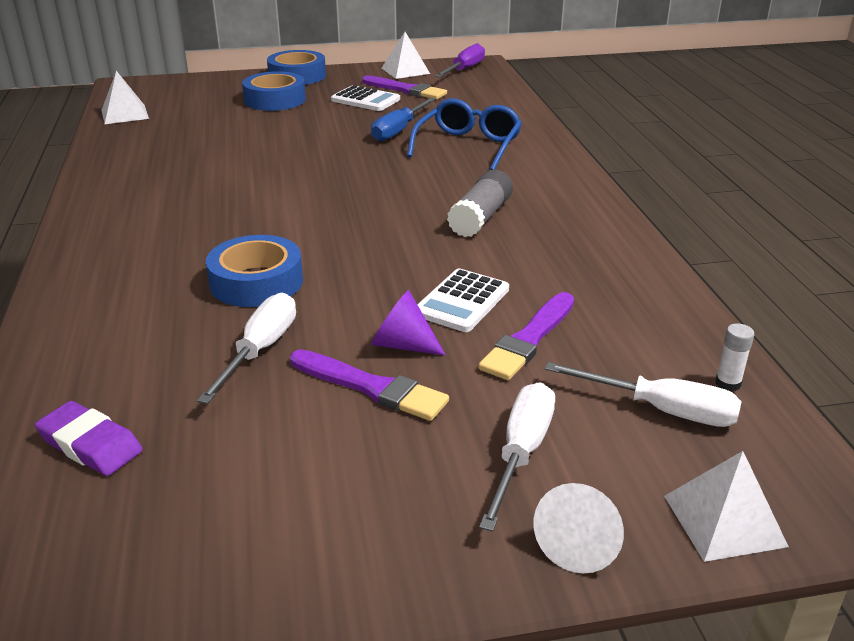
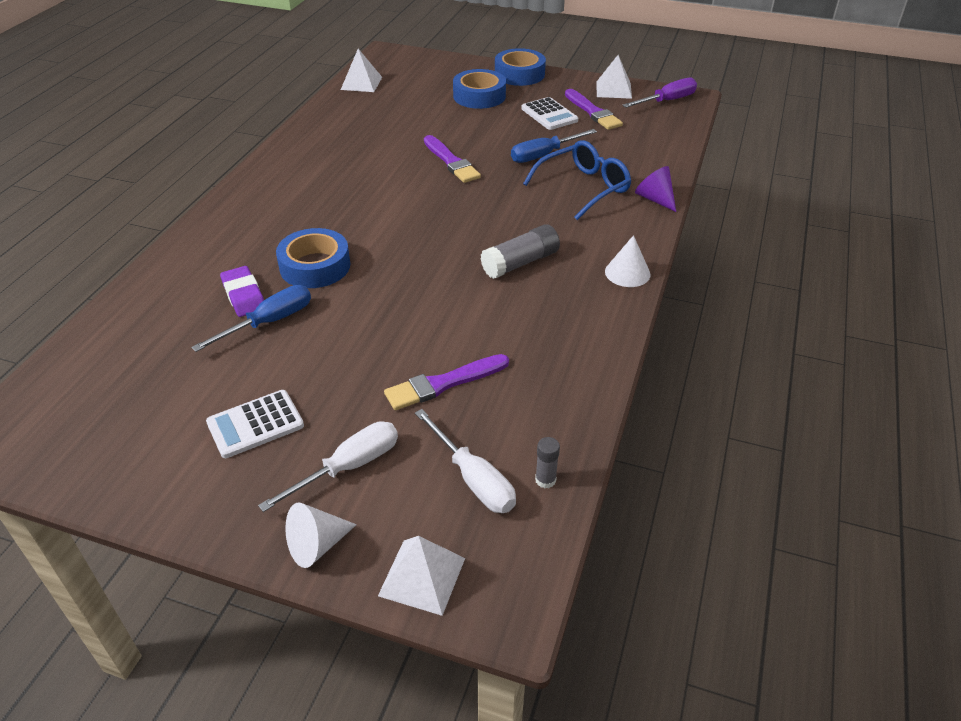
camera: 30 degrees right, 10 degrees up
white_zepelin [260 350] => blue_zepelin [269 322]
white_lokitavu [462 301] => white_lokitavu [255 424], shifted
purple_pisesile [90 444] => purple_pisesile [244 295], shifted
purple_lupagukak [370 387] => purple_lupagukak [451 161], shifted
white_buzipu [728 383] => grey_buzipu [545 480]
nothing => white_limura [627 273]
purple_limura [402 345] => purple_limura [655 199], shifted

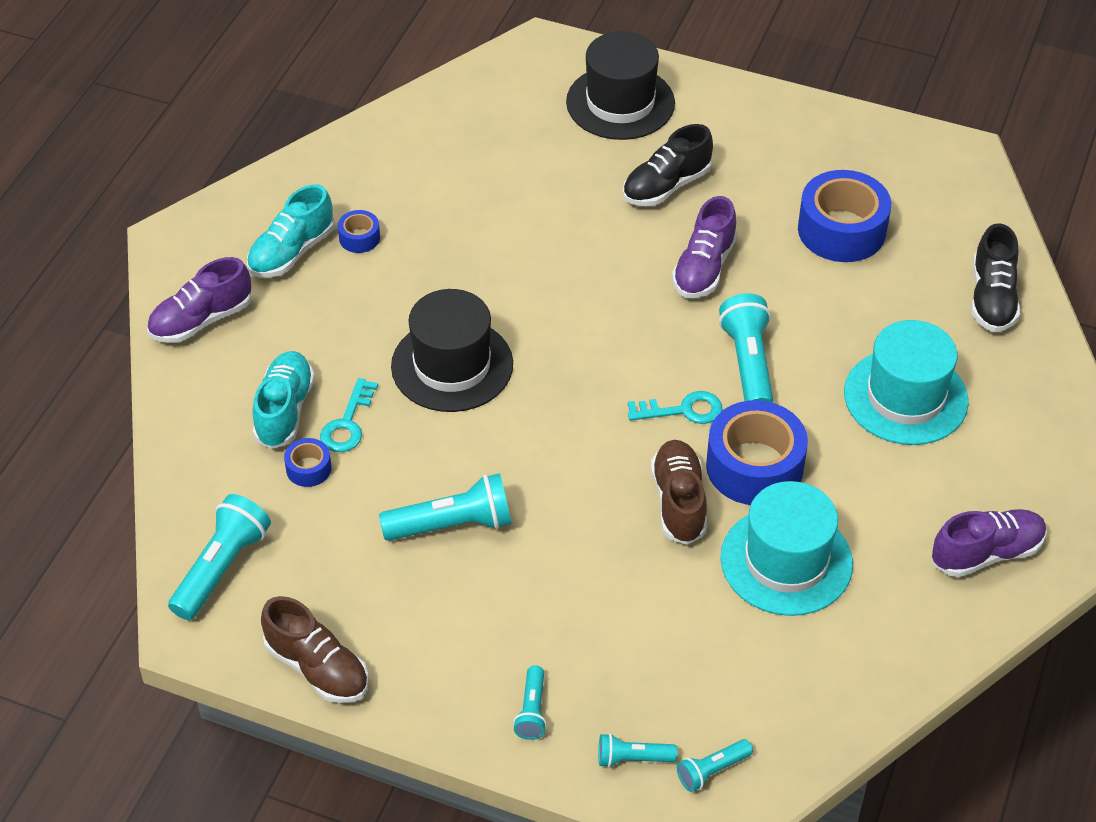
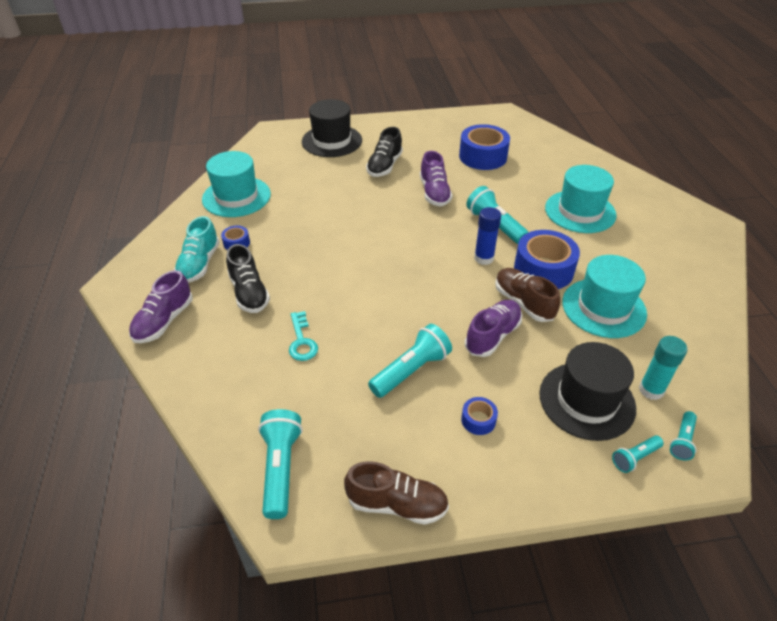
camera: 30 degrees left, 5 degrees down
nothing => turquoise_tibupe [236 197]
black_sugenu [992 298] => black_sugenu [249 293], shifted
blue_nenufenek [308 468] => blue_nenufenek [478 420], shifted
purple_sugenu [986 553] => purple_sugenu [492 336], shifted
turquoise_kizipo [683 410] => blue_buzipu [484 258]
black_tibupe [452 365] => black_tibupe [587 400], shifted
nothing => turquoise_buzipu [651 390]
turquoise_sugenu [284 410] => nothing
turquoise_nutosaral [532 711] => nothing

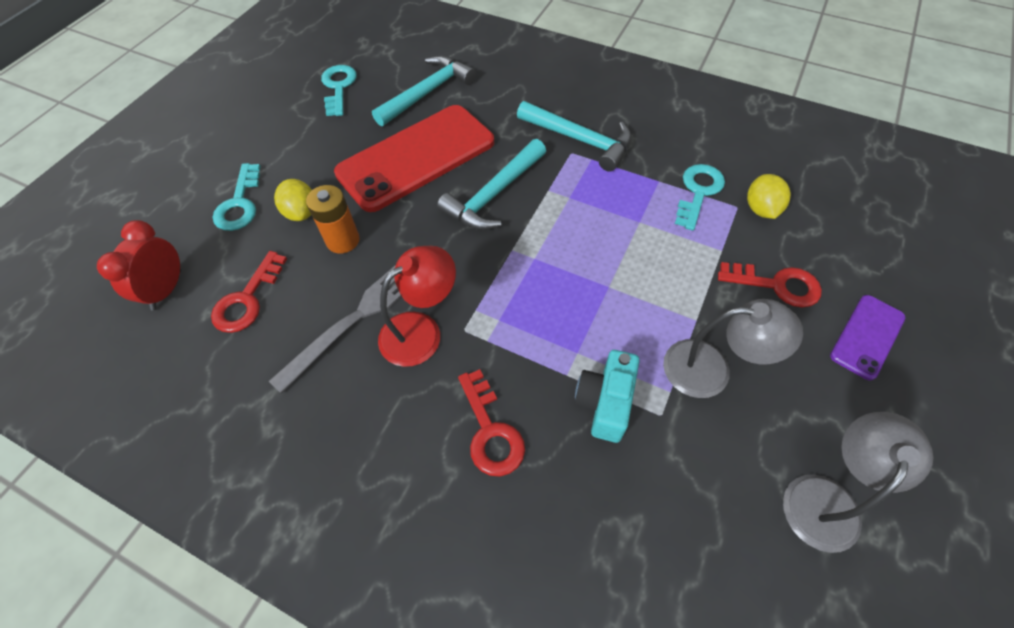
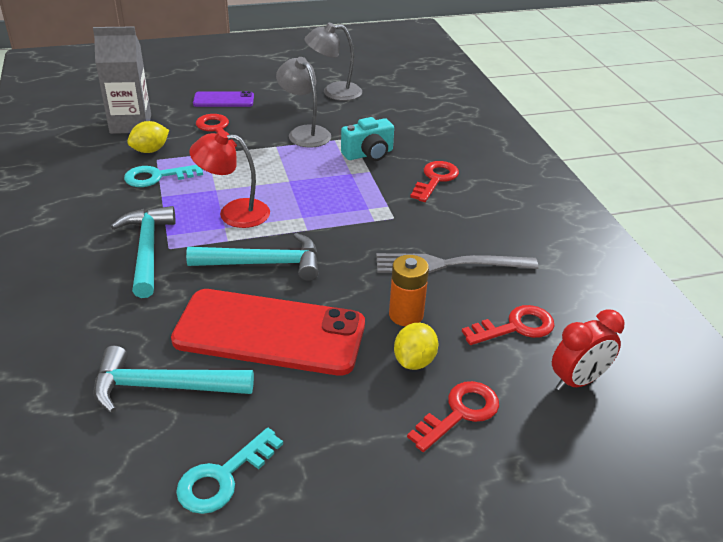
camera: 135 degrees left, 20 degrees down
nothing => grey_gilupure [130 124]
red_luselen [421 331] => red_luselen [234 212], shifted
turquoise_kizipo [240 203] => red_kizipo [459 413]

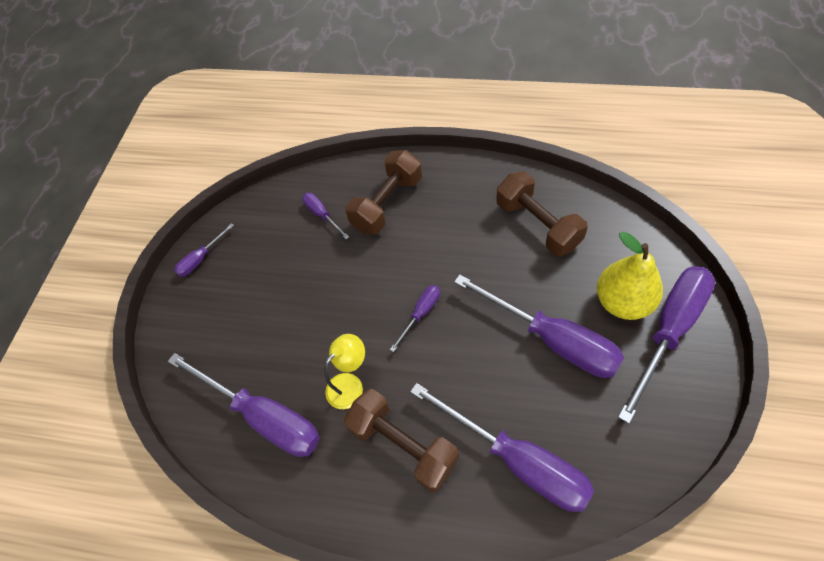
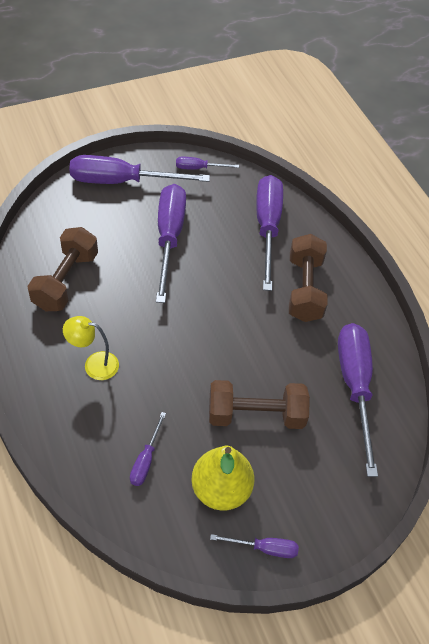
camera: 135 degrees left, 5 degrees down
yellow_luselen [350 384] => yellow_luselen [94 364], shifted
purple_zepelin [421 313] => purple_zepelin [199 168], shifted
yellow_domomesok [622 302] => yellow_domomesok [221 489], shifted
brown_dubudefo [387 204] => brown_dubudefo [256 415], shifted

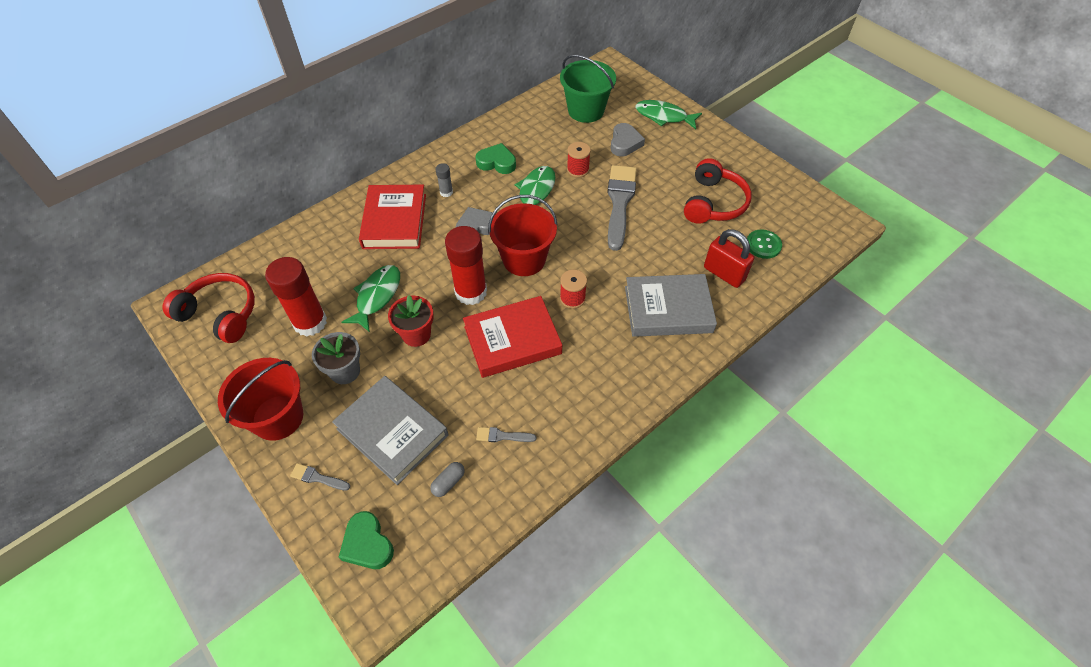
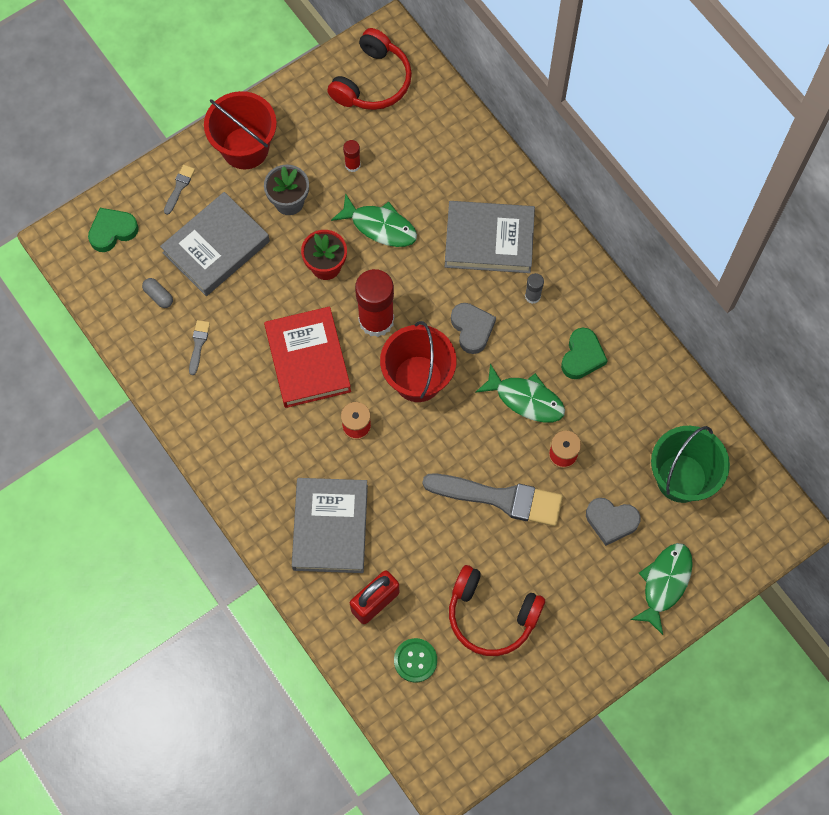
camera: 95 degrees right, 15 degrees up
red_buzipu [310 322] => red_buzipu [352 165], x0.45
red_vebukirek [394 221] => grey_vebukirek [489 240]

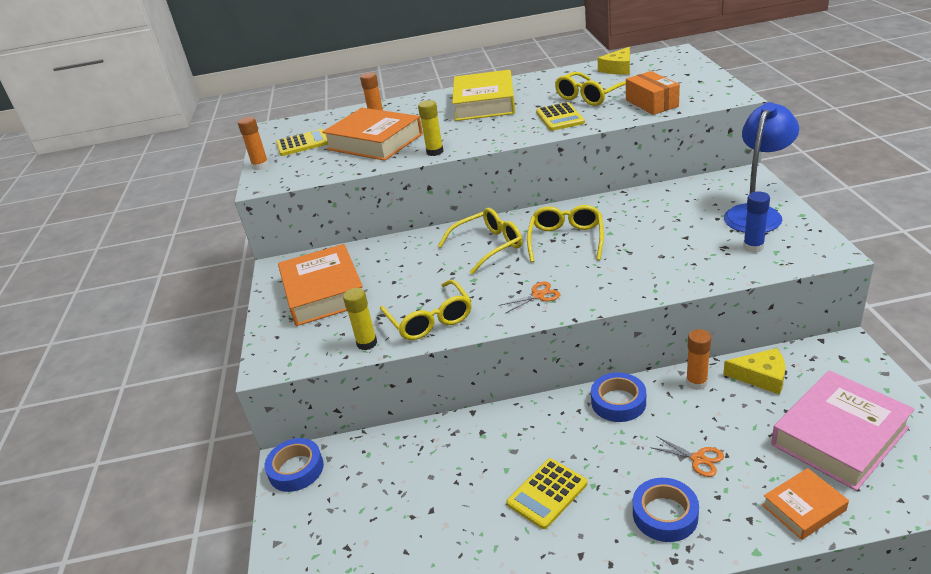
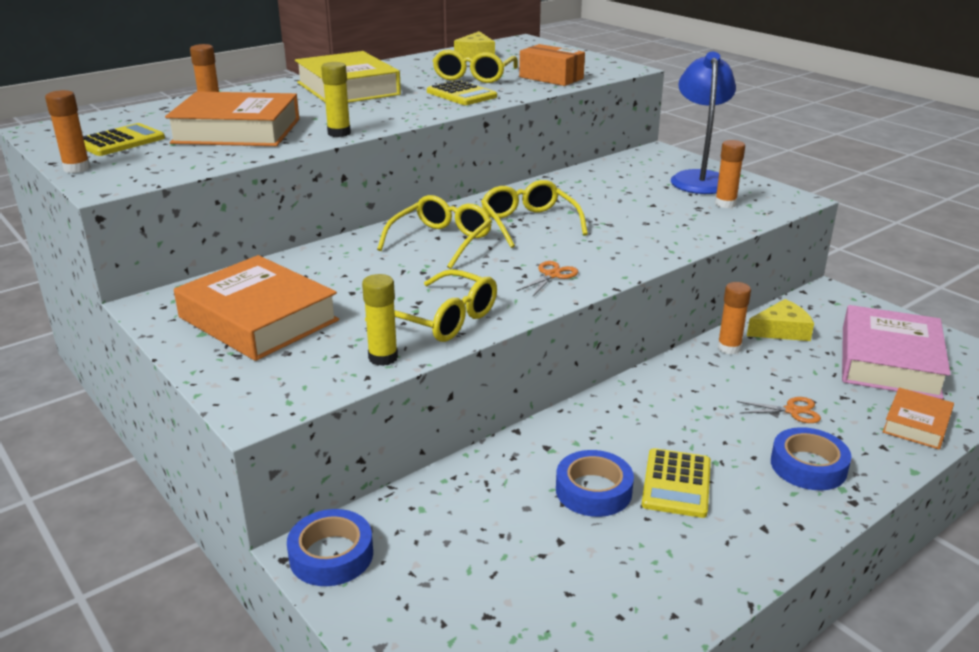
camera: 35 degrees left, 5 degrees down
blue_nenufenek [618 402] => blue_nenufenek [593 490], shifted
blue_buzipu [753 247] => orange_buzipu [725 204]

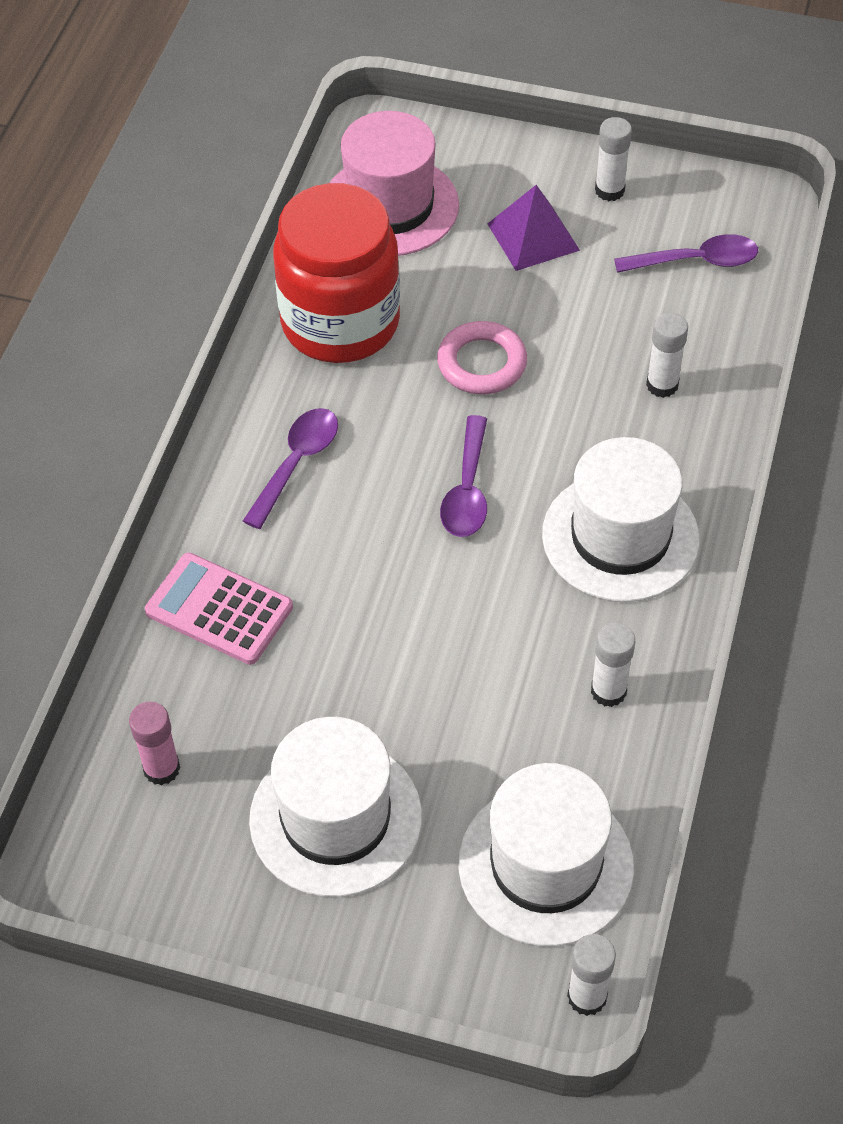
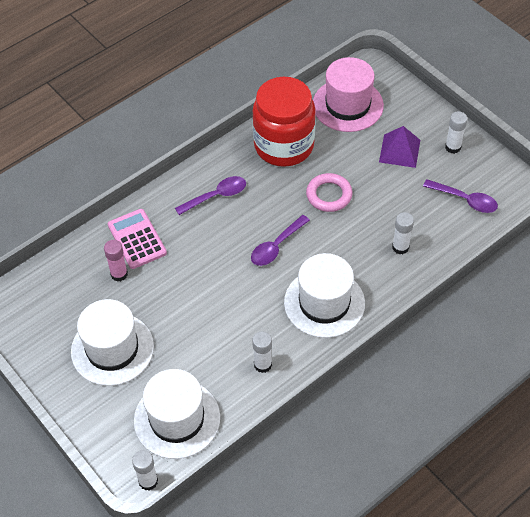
camera: 35 degrees right, 0 degrees up
pink_buzipu [161 769] => pink_buzipu [119 274], shifted

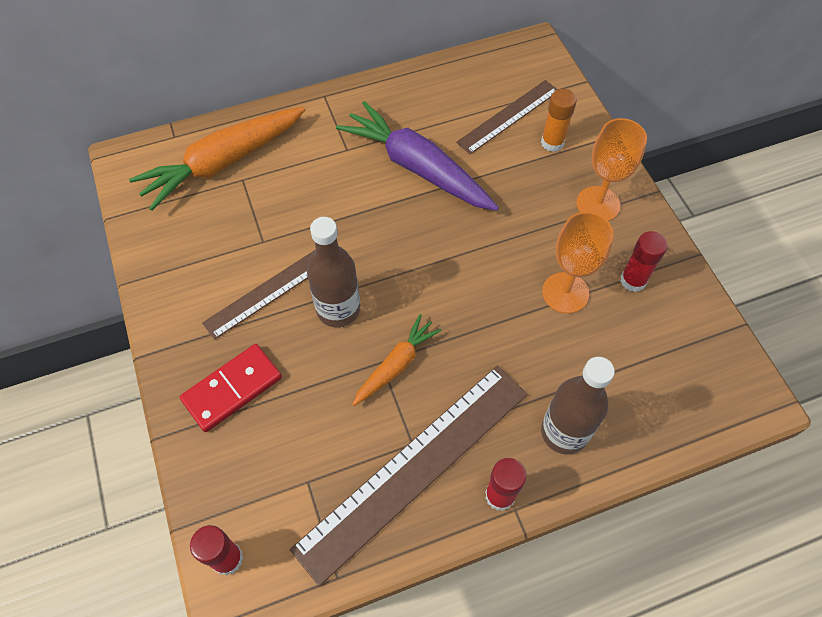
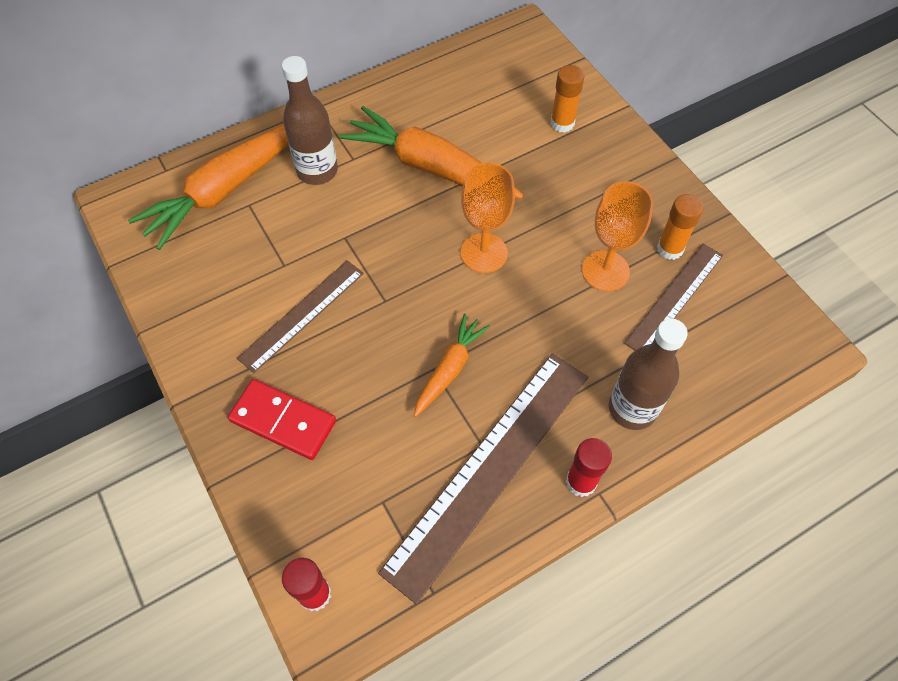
camera: 10 degrees left, 0 degrees up
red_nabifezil [232 389] => red_nabifezil [283 421], 75 degrees clockwise
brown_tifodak [338 309] => brown_tifodak [317 171], shifted
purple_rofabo [417 167] => orange_rofabo [430 167]
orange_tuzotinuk [598 204] => orange_tuzotinuk [484 253], shifted
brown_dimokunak [508 116] => brown_dimokunak [674 298], shifted
red_buzipu [633 280] => orange_buzipu [670 249]

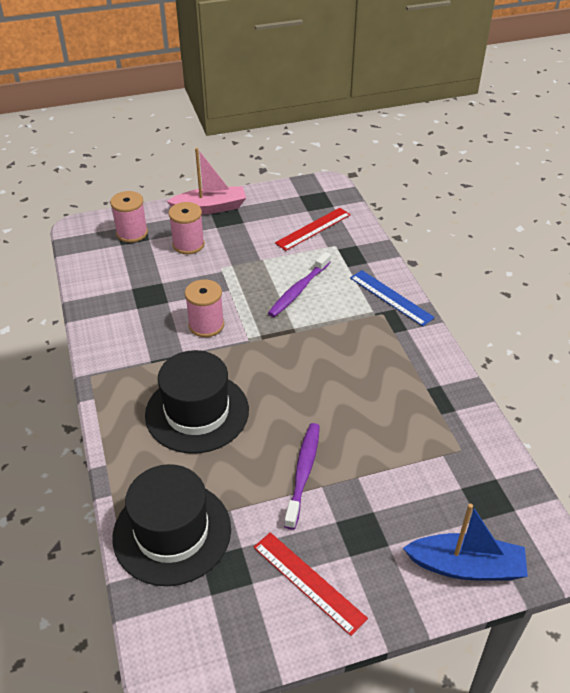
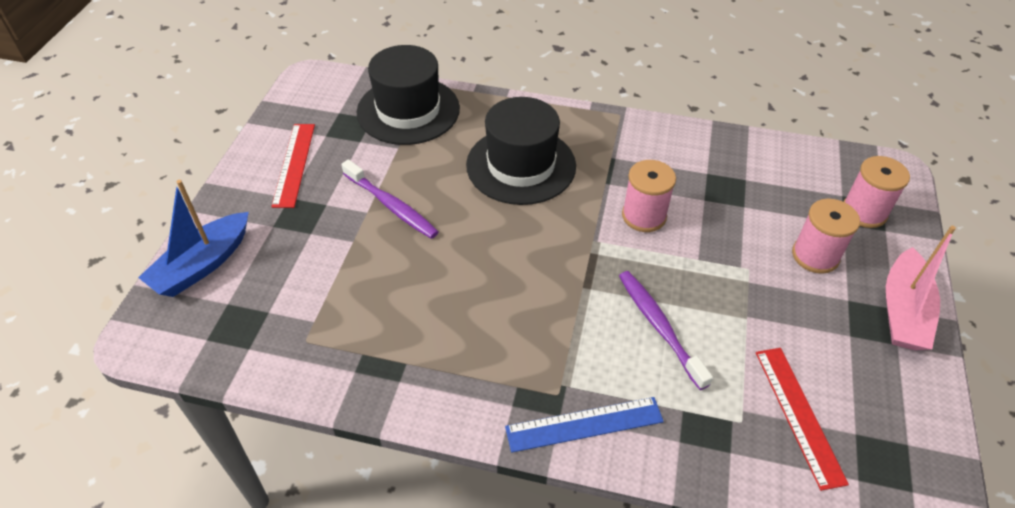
camera: 120 degrees right, 5 degrees up
red_dimokunak [308 581] => red_dimokunak [294 164], 75 degrees counterclockwise

